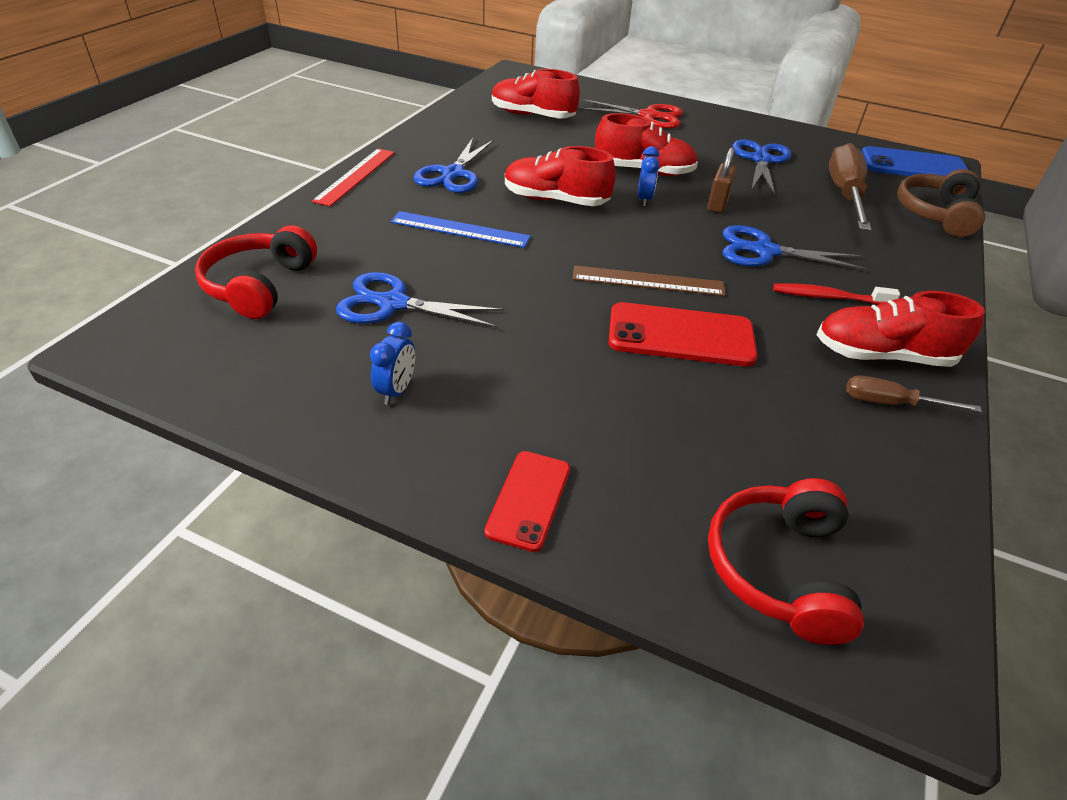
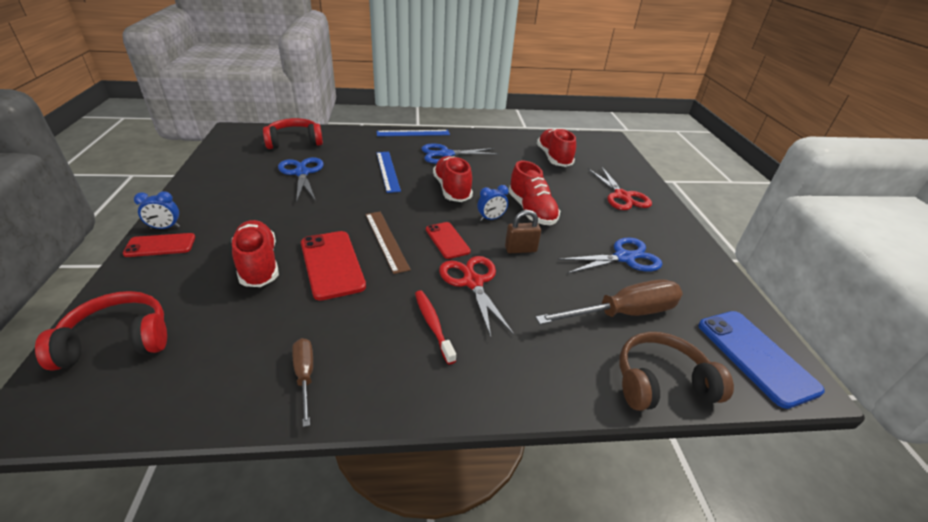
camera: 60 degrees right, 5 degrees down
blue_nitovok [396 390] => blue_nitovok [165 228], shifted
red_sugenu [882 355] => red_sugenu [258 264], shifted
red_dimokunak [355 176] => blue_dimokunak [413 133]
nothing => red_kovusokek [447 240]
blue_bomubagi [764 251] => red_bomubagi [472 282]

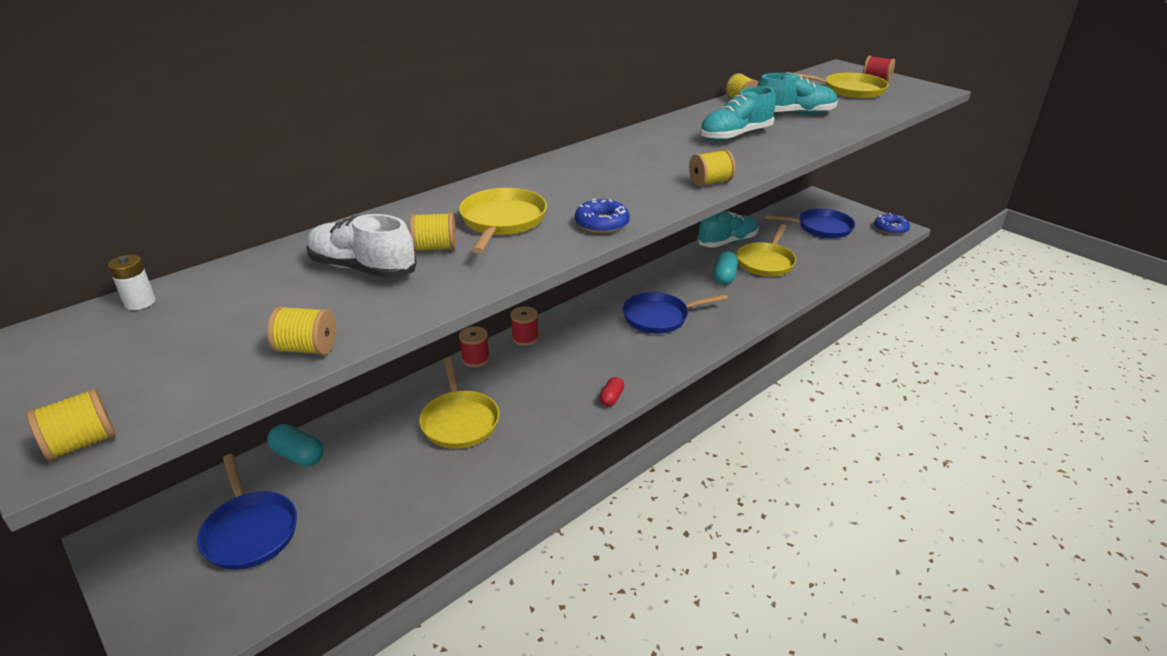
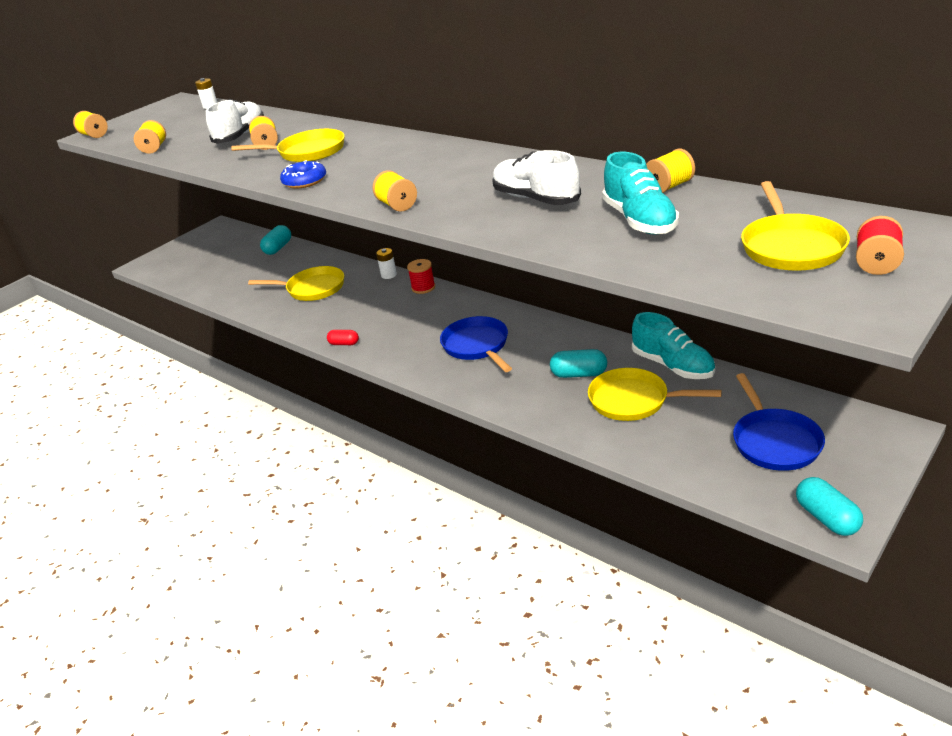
camera: 85 degrees right, 0 degrees up
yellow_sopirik [459 421] => yellow_sopirik [312 288], 150 degrees counterclockwise
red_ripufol [475 359] => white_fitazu [389 275]
turquoise_sugenu [735 136] => white_sugenu [536 199]
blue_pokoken [890 229] => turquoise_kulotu [826 518]
blue_sopirik [250 531] => nothing

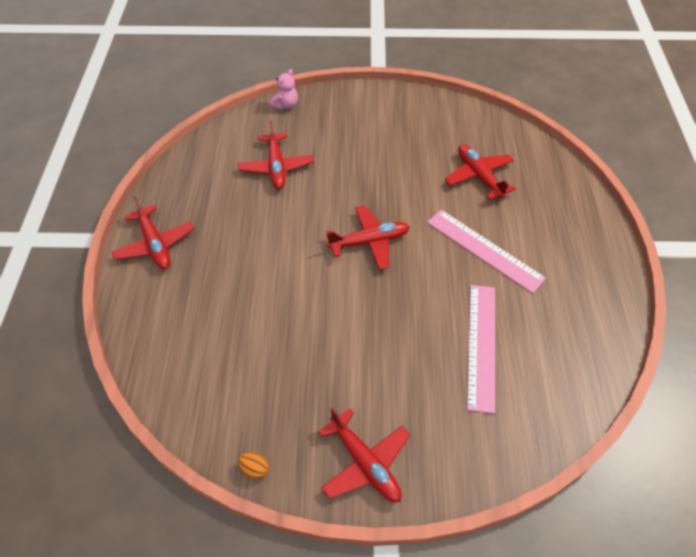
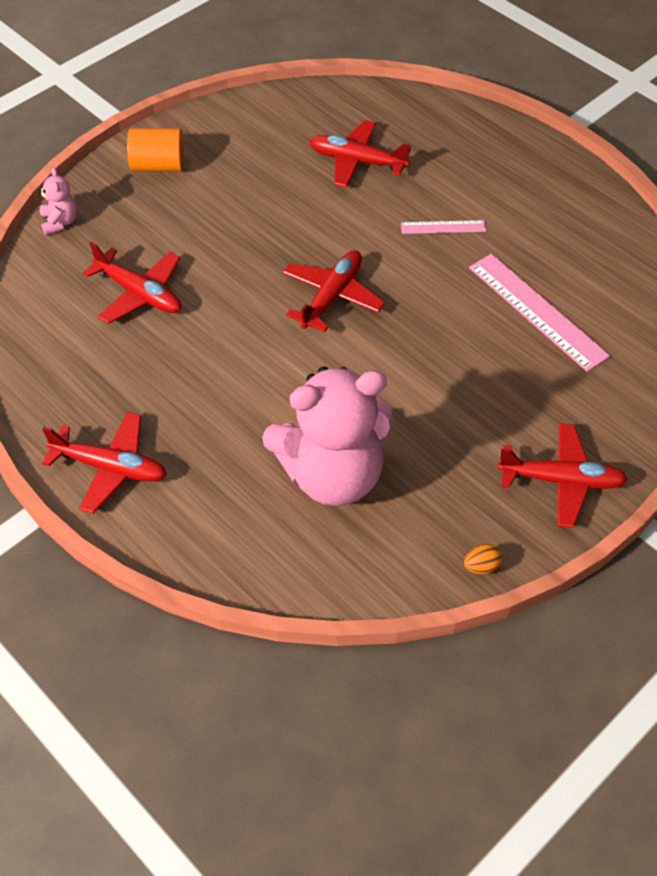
camera: 45 degrees left, 0 degrees up
nothing => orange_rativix [158 166]
nothing => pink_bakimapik [332 475]
pink_dimokunak [484 250] => pink_dimokunak [443 227], x0.52

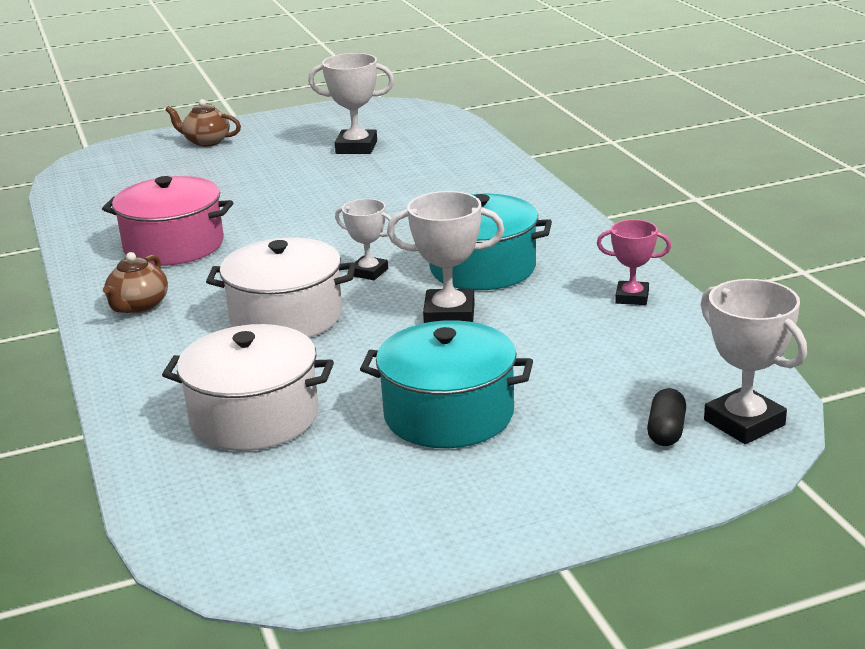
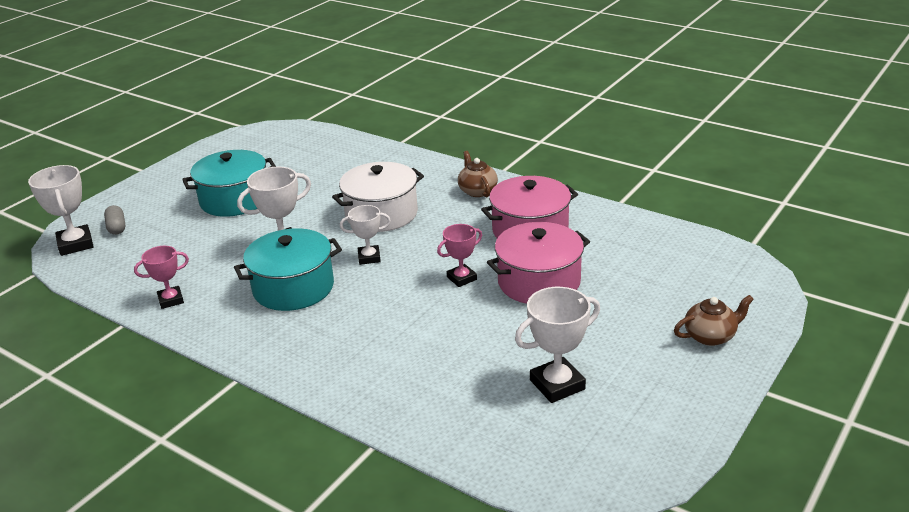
camera: 145 degrees right, 5 degrees up
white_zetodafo [744 422] => white_zetodafo [75 244], 45 degrees clockwise
black_kulotu [666 431] => grey_kulotu [117 227]
nothing => pink_zetodafo [461 278]
nothing => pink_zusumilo [539 282]
white_zusumilo [254 417] => nothing

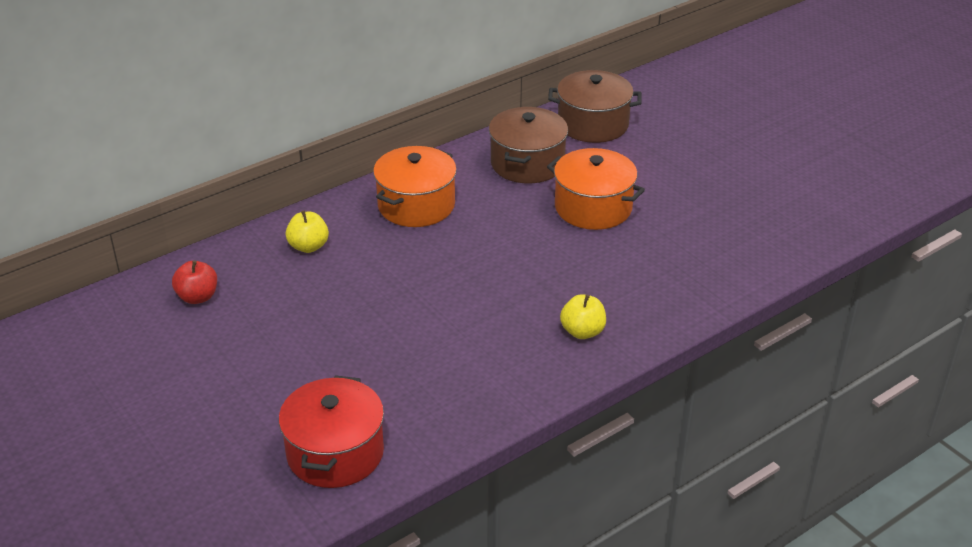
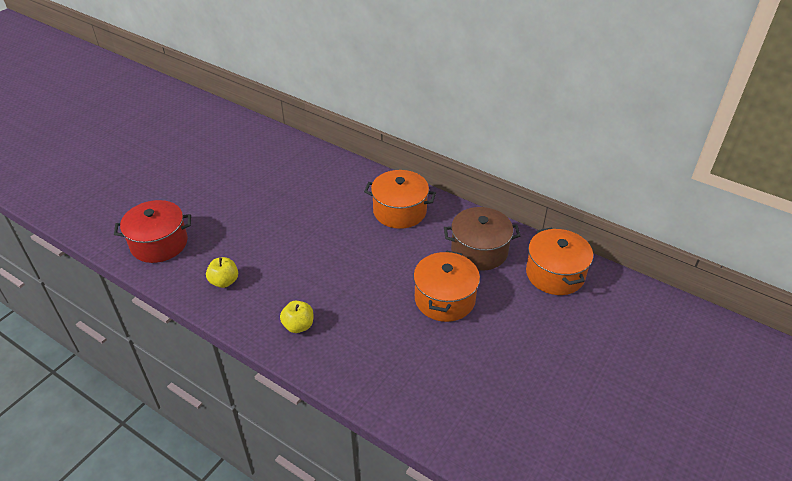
camera: 70 degrees right, 5 degrees up
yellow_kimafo [308 246] => yellow_kimafo [224 281], shifted
brown_zusumilo [593 124] => orange_zusumilo [555 274]
red_kimafo [197 297] => nothing

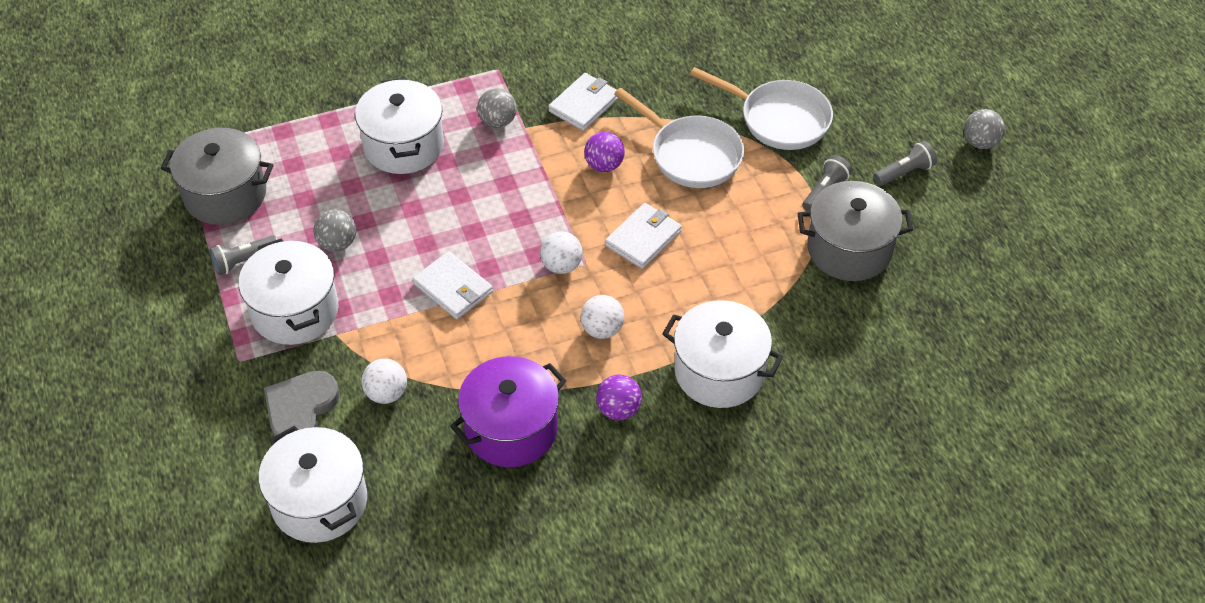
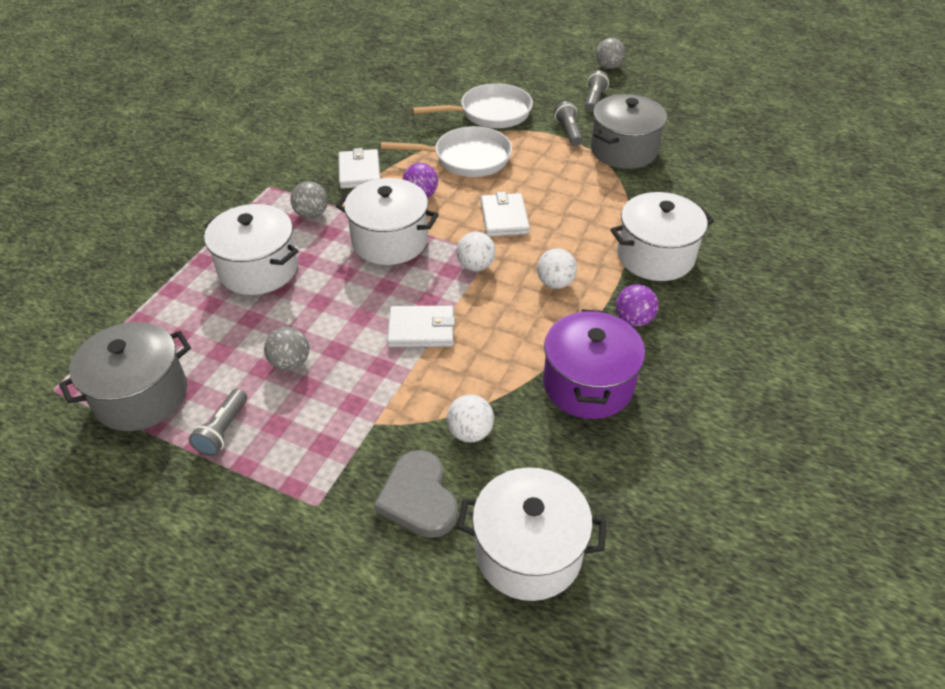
camera: 45 degrees left, 5 degrees down
white_zusumilo [295 311] => white_zusumilo [389 241], shifted

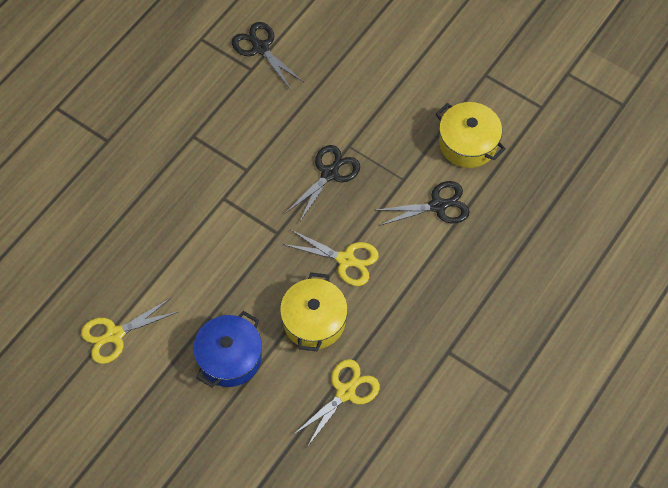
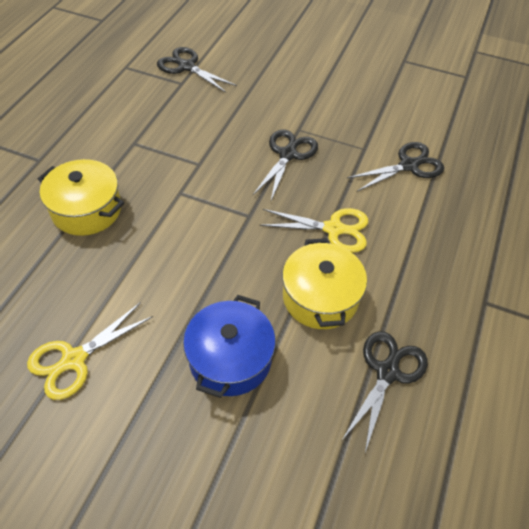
camera: 15 degrees left, 10 degrees down
yellow_zusumilo [467 143] => yellow_zusumilo [87 210], shifted
yellow_bomubagi [345 392] => black_bomubagi [387 372]

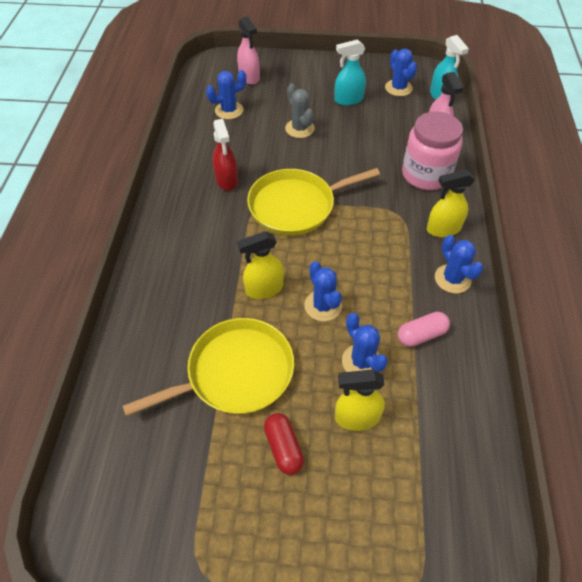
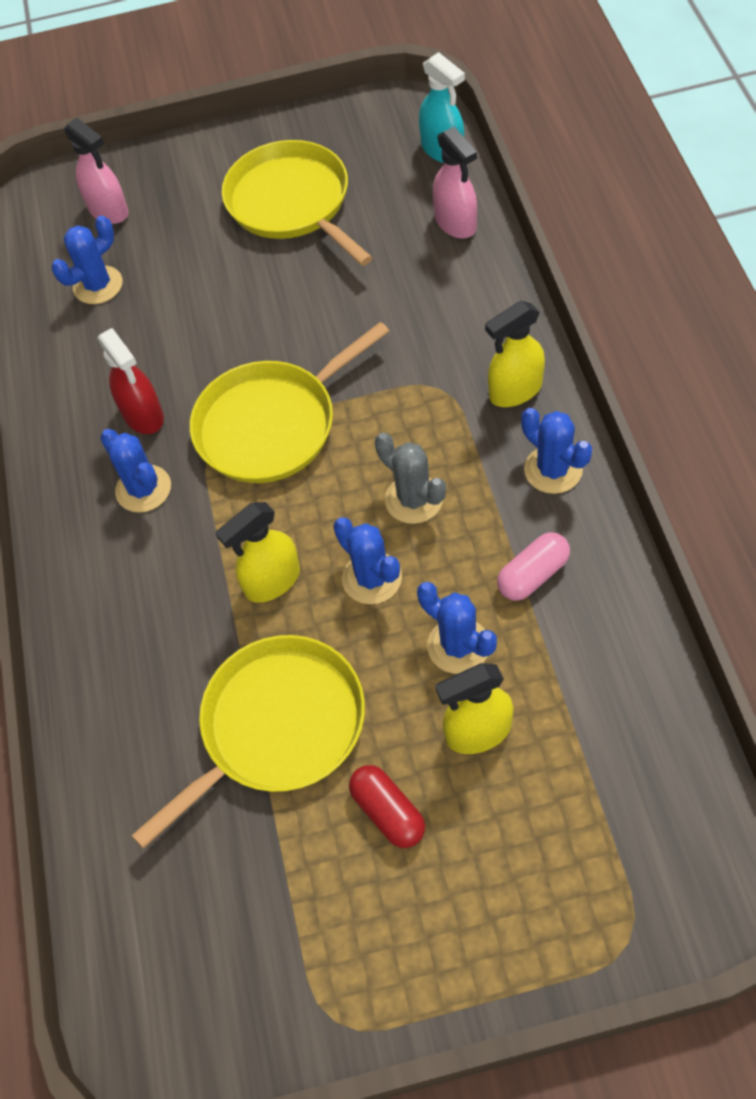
camera: 10 degrees left, 5 degrees up
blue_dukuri [398 88] => blue_dukuri [143 489], shifted
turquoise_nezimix [348 100] => yellow_sopirik [292 203]
grey_dukuri [299 129] => grey_dukuri [414 499], shifted
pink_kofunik [426 175] => nothing

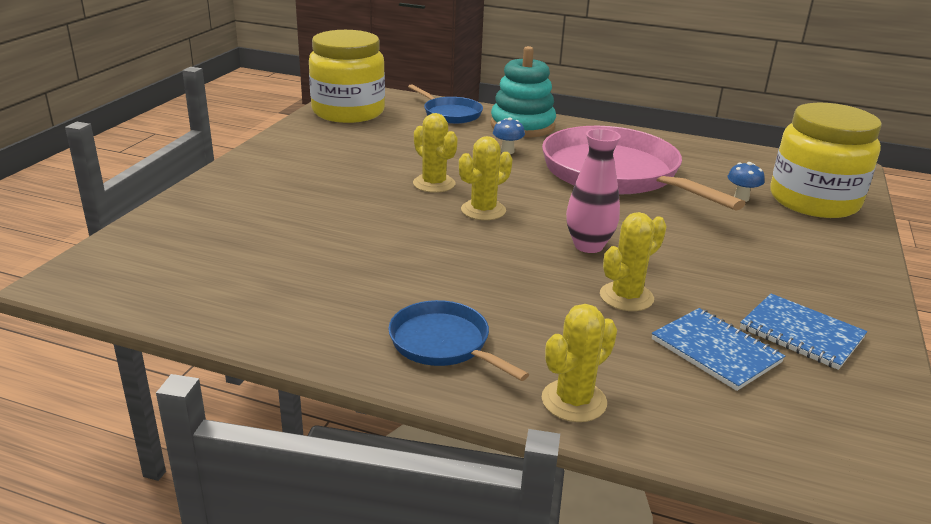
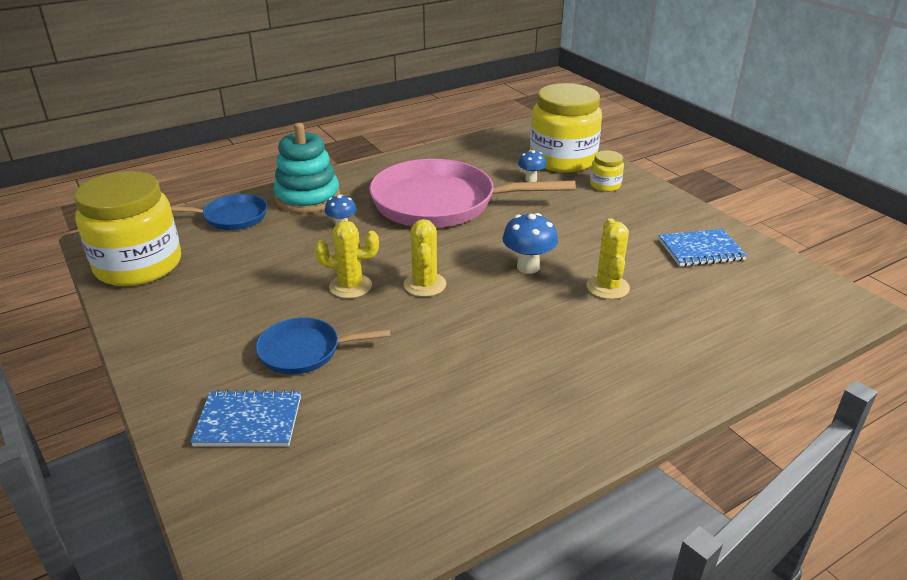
camera: 50 degrees left, 5 degrees up
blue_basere [715 351] => blue_basere [249 421], shifted
blue_sopirik [443 343] => blue_sopirik [304 351], shifted
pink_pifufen [588 246] => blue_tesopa [528 267]
nothing => yellow_kofunik [605 185]
yellow_dukuri [574 401] => nothing

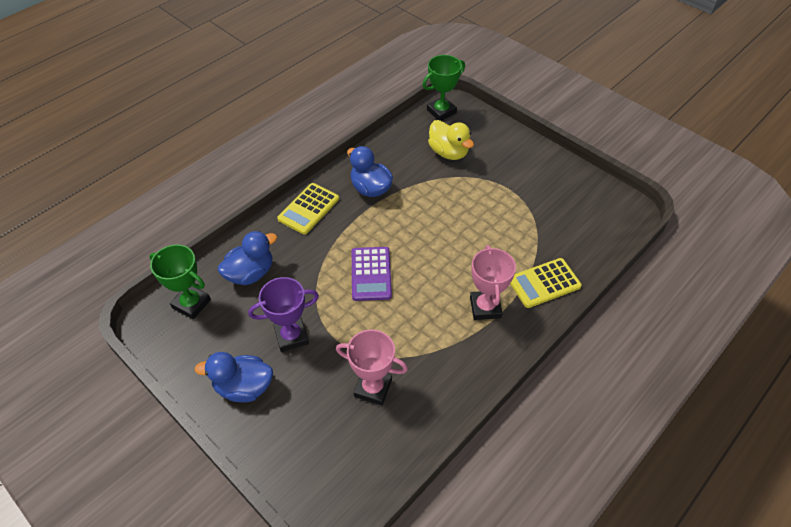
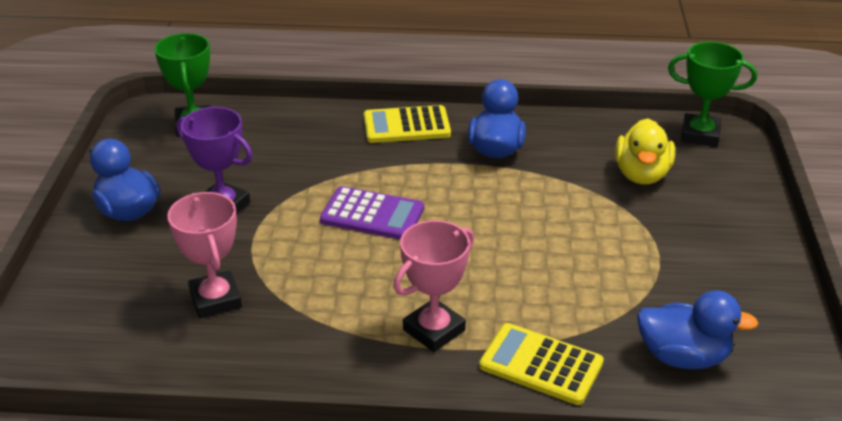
camera: 50 degrees right, 15 degrees down
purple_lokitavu [371 274] => purple_lokitavu [372 215], 120 degrees counterclockwise
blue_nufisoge [250 273] => blue_nufisoge [683 357], shifted

